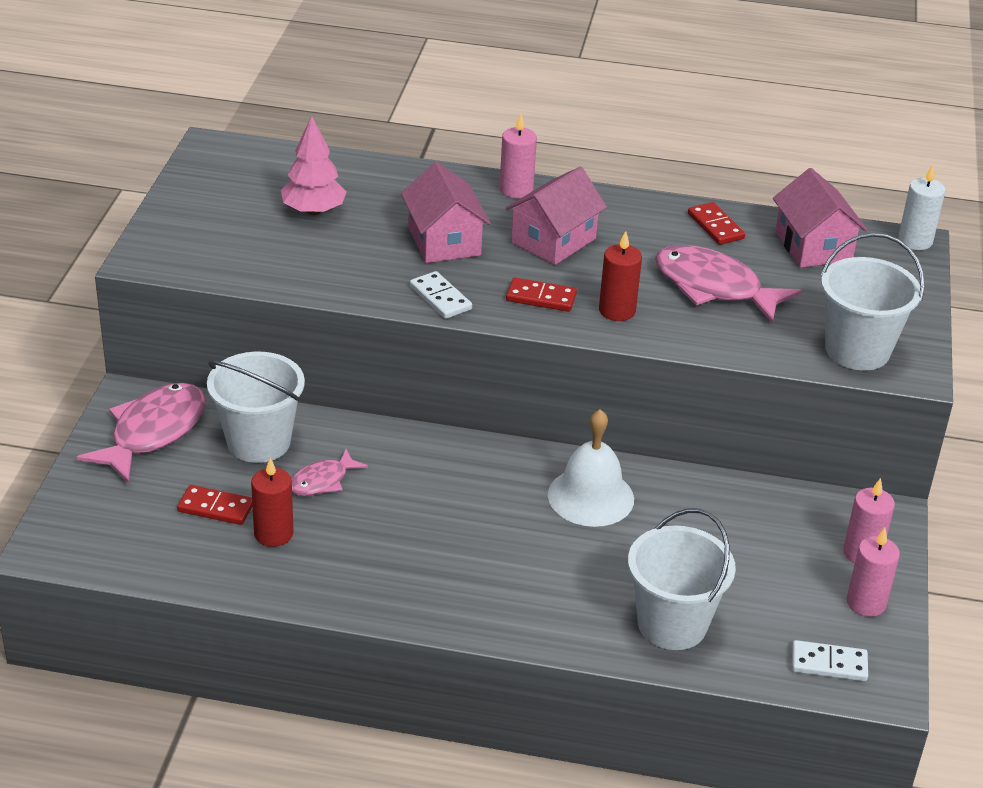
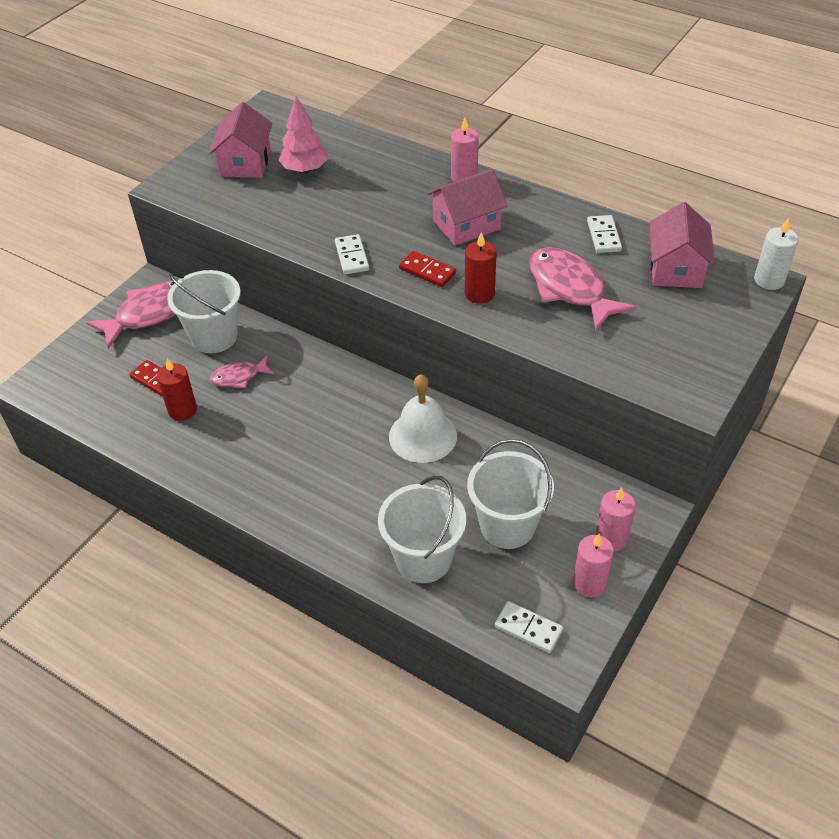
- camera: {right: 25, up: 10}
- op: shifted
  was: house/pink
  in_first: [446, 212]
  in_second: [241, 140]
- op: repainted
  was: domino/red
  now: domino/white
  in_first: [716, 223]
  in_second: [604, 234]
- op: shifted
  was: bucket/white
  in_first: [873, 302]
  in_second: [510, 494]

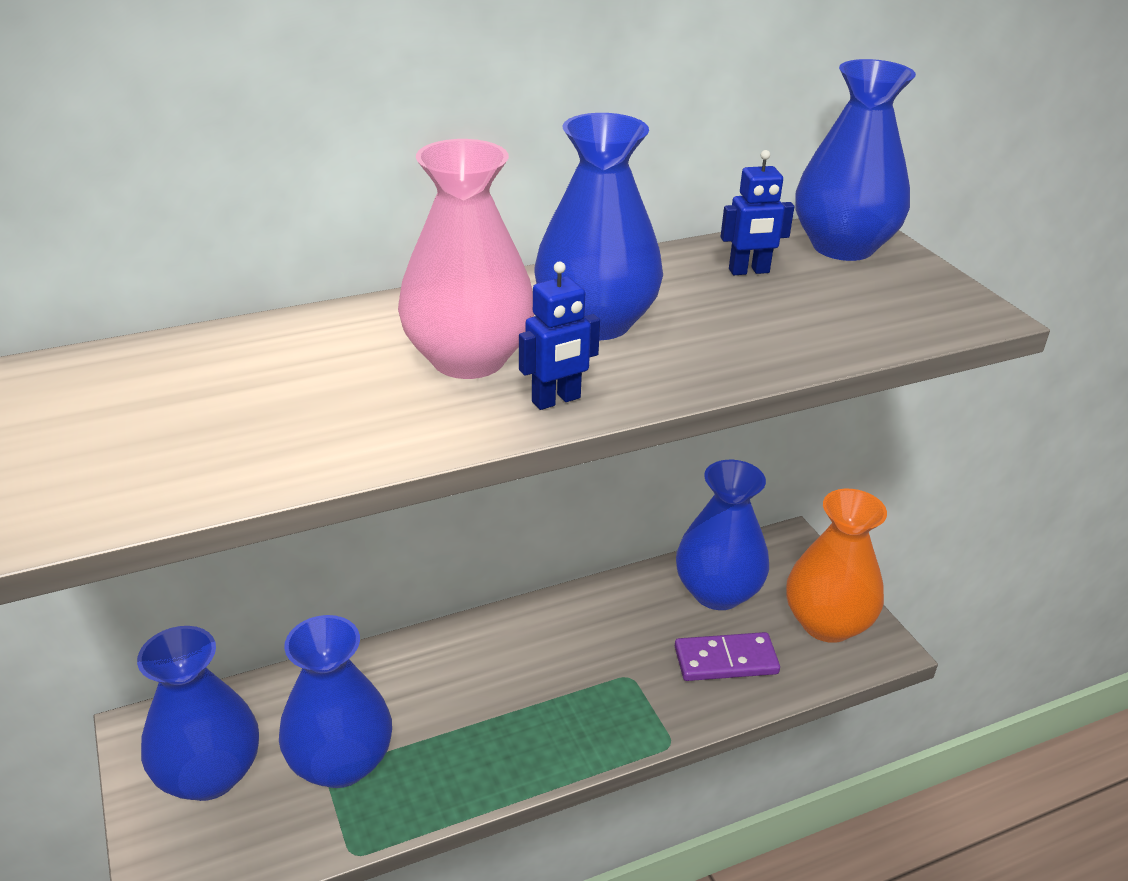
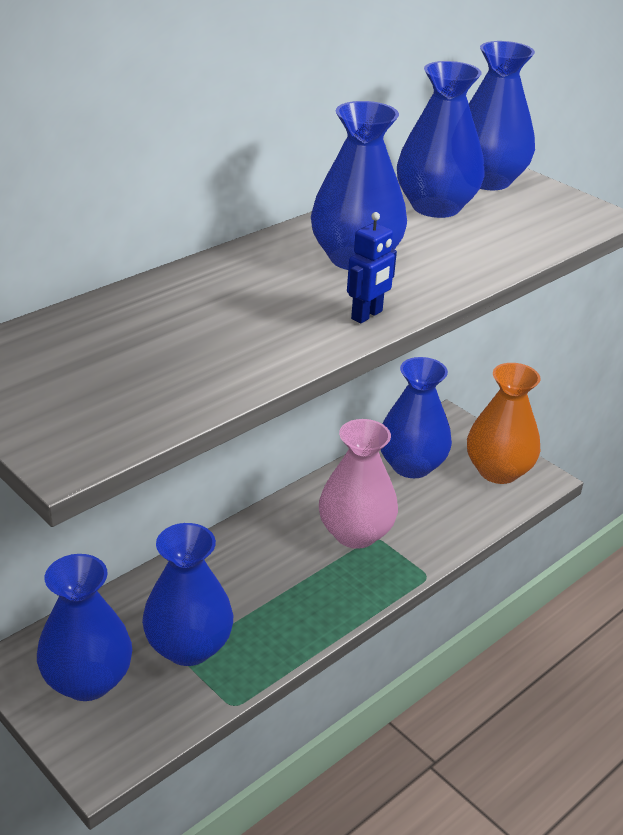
- camera: {right: -20, up: 0}
- op: shifted
  was: vase/pink
  in_first: [466, 259]
  in_second: [358, 484]
- op: gone
  was: domino/purple
  in_first: [727, 656]
- op: swapped
  was: robot/blue
  now: vase/blue
  in_first: [757, 212]
  in_second: [441, 139]

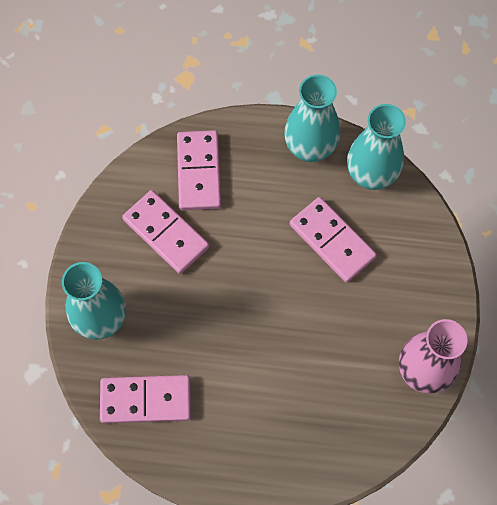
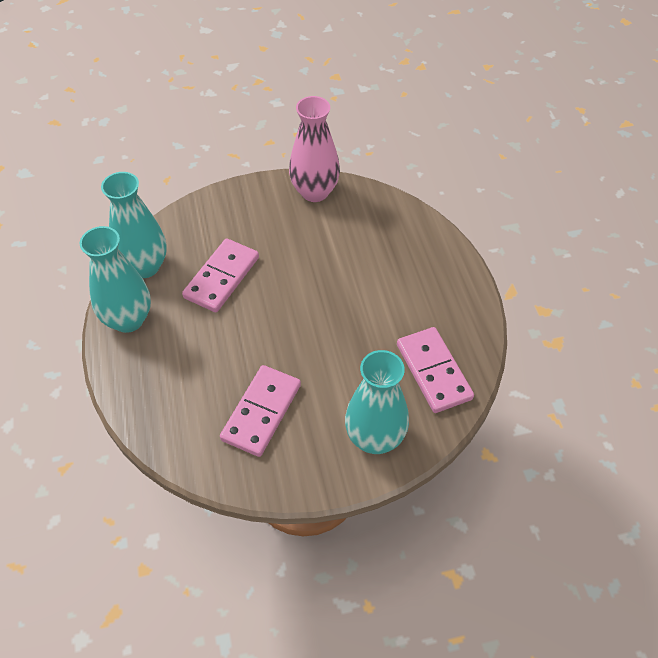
- camera: {right: -110, up: -15}
- op: gone
  was: domino/pink
  in_first: [199, 170]

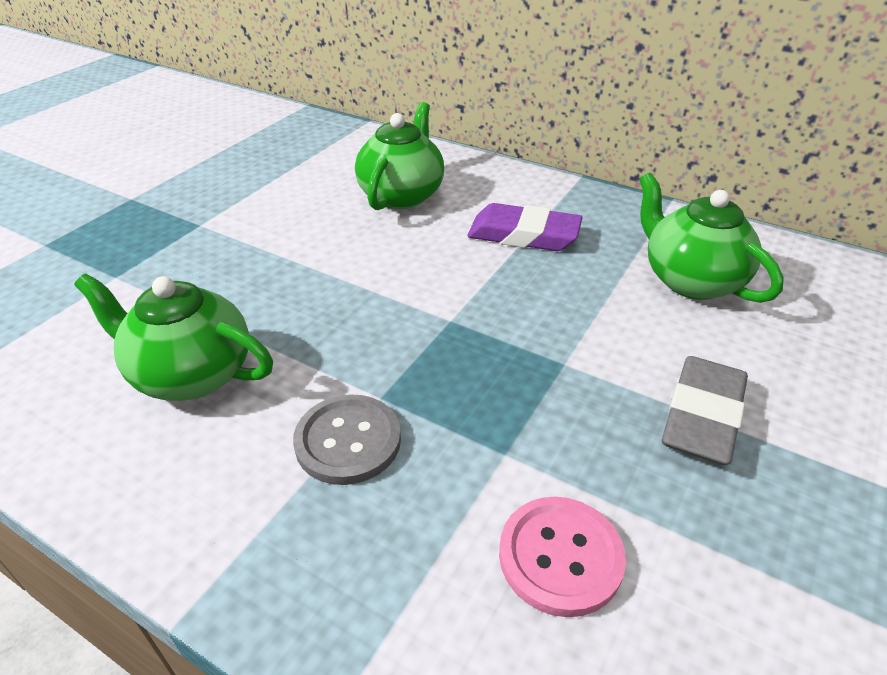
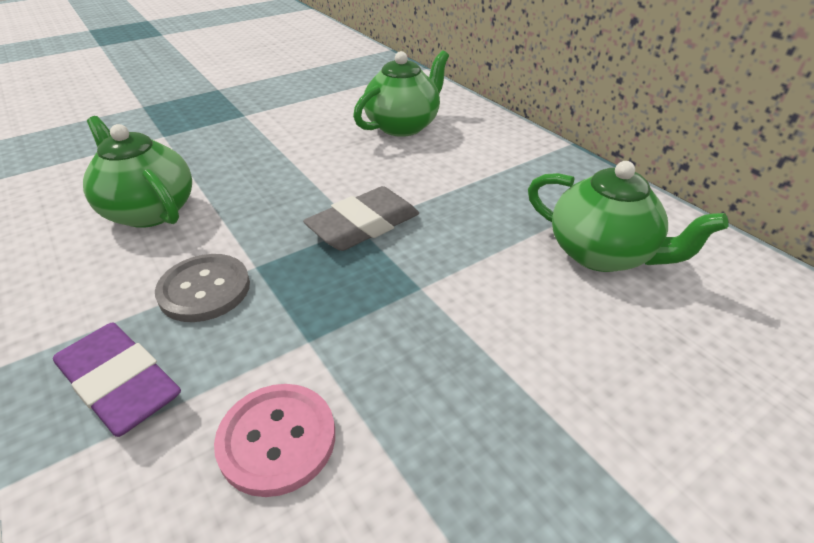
- camera: {right: 25, up: 0}
- op: shifted
  was: eraser/purple
  in_first: [524, 227]
  in_second: [117, 380]
- op: rotated
  was: teapot/green
  in_first: [711, 238]
  in_second: [628, 216]
  clockwise: 135
- op: shifted
  was: eraser/grey
  in_first: [705, 410]
  in_second: [361, 218]

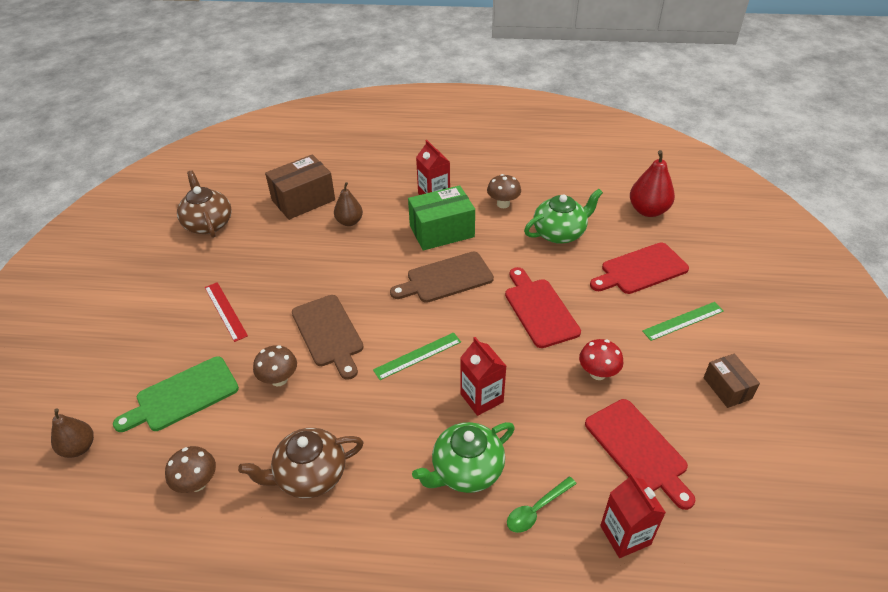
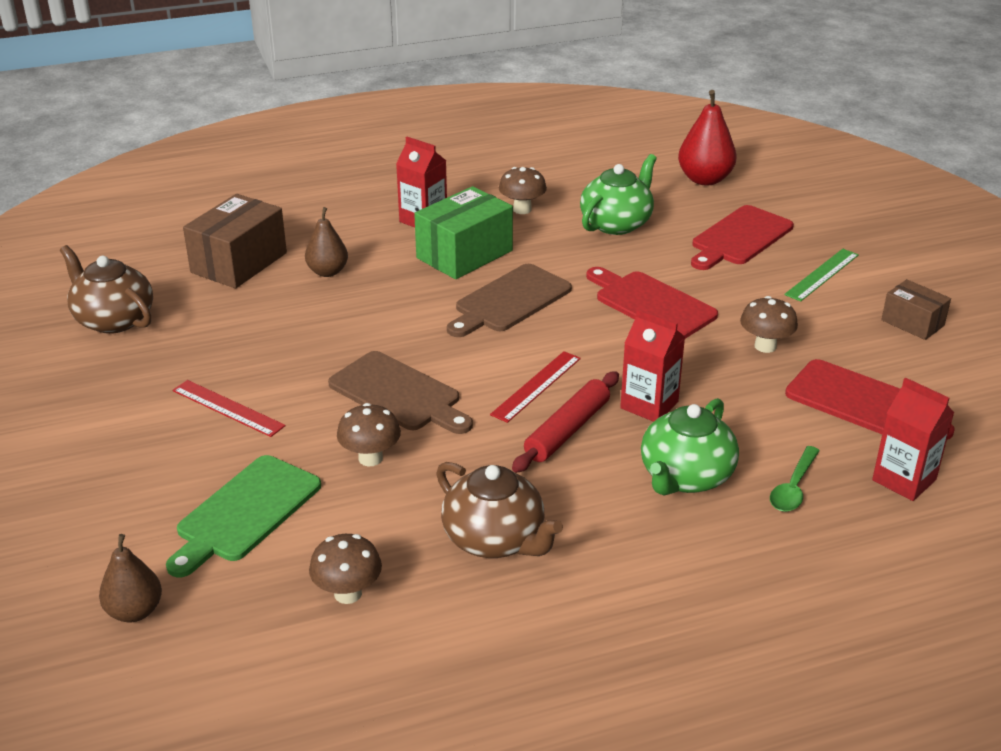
- camera: {right: -25, up: -10}
- op: rotated
  was: teapot/brown
  in_first: [301, 463]
  in_second: [499, 510]
  clockwise: -90
- op: repainted
  was: ruler/green
  now: ruler/red
  in_first: [417, 356]
  in_second: [535, 387]
- op: repainted
  was: mushroom/red
  now: mushroom/brown
  in_first: [601, 359]
  in_second: [769, 324]
- op: new
  now: rolling pin/red
  in_second: [565, 422]

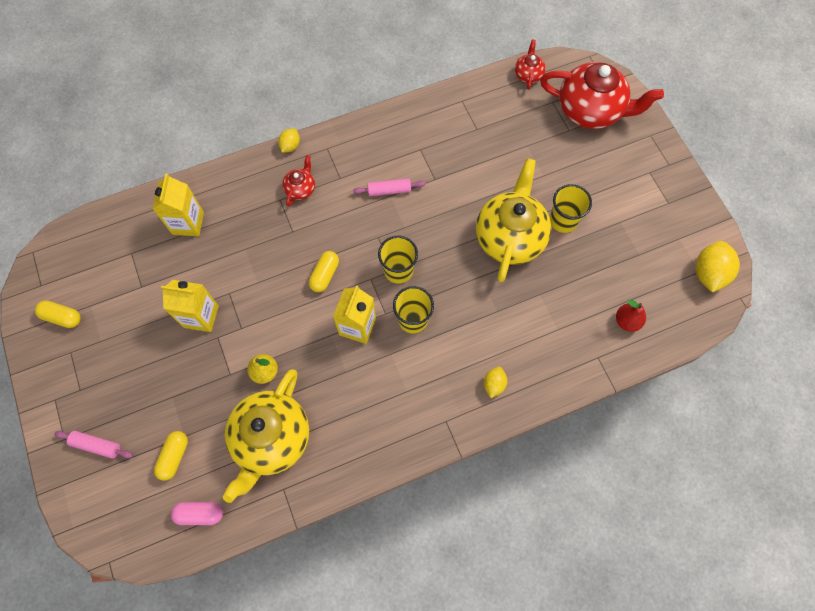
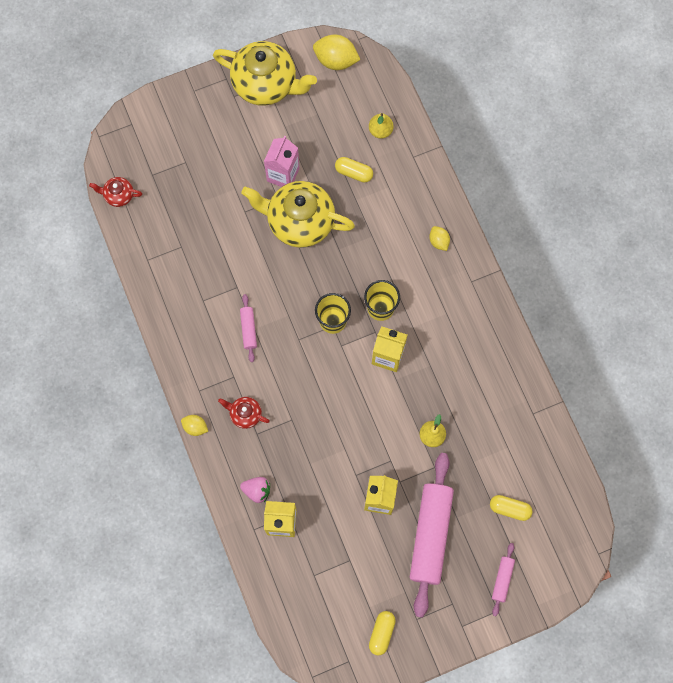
- camera: {right: -90, up: 5}
- op: gone
  was: capsule/pink
  in_first: [197, 513]
- op: shifted
  was: teapot/yellow
  in_first: [266, 436]
  in_second: [265, 73]
- op: shifted
  was: capsule/yellow
  in_first: [324, 271]
  in_second: [354, 169]
- op: rotated
  was: lemon/yellow
  in_first: [495, 382]
  in_second: [439, 238]
  clockwise: 45
- op: gone
  was: teapot/red
  in_first: [602, 95]
- op: swapped
  was: cup/yellow
  now: carton/pink
  in_first: [571, 208]
  in_second: [282, 161]
- op: repainted
  was: pear/red
  now: pear/yellow
  in_first: [631, 316]
  in_second: [381, 126]
- op: new
  now: strawberry/pink
  in_second: [255, 490]
- op: new
  now: rolling pin/pink
  in_second: [432, 535]

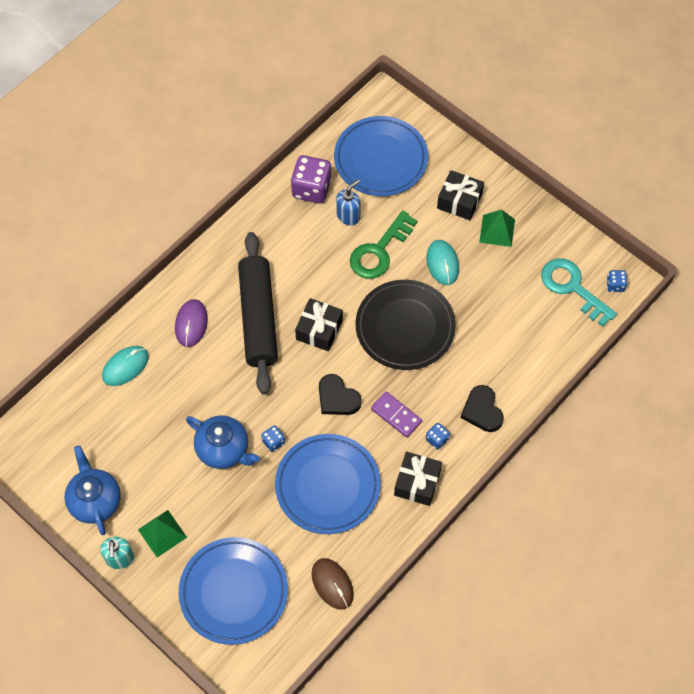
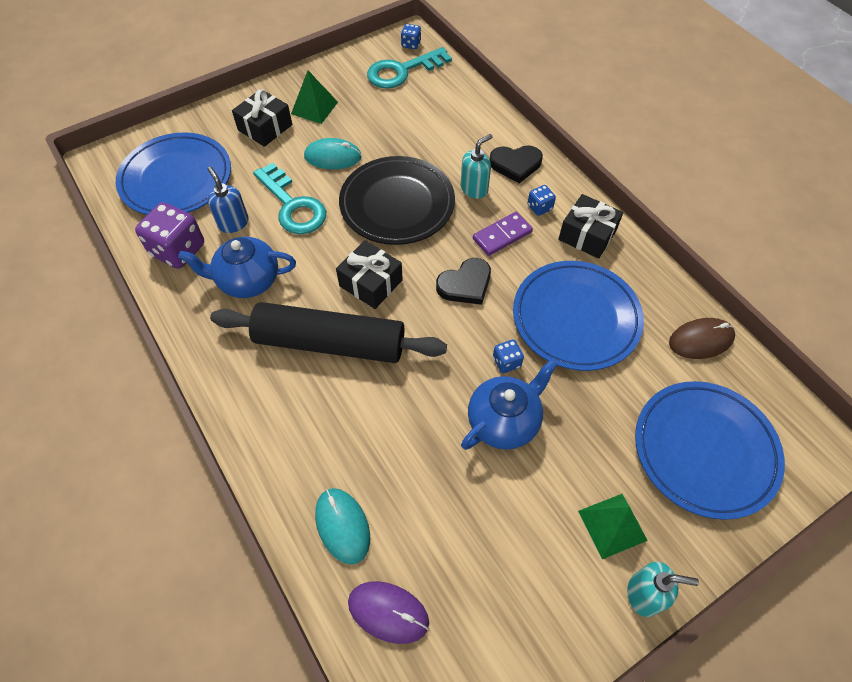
- camera: {right: -75, up: -5}
- op: shifted
  was: teapot/blue
  in_first: [92, 490]
  in_second: [237, 267]
- op: shifted
  was: mouse/purple
  in_first: [191, 323]
  in_second: [388, 612]
- op: repainted
  was: key/green
  now: key/turquoise
  in_first: [383, 244]
  in_second: [289, 198]
- op: new
  now: soap dispenser/turquoise
  in_second: [477, 166]

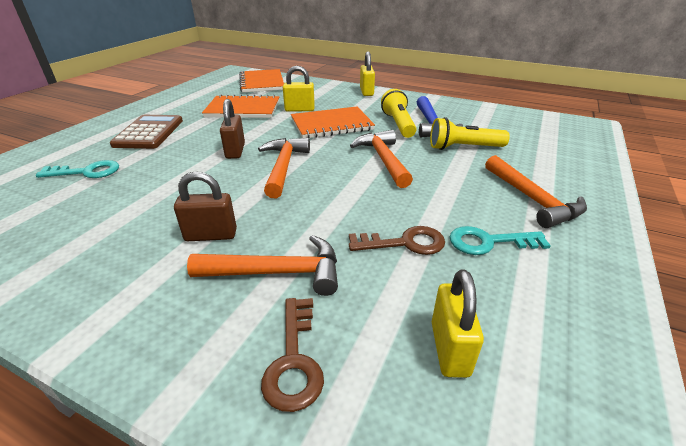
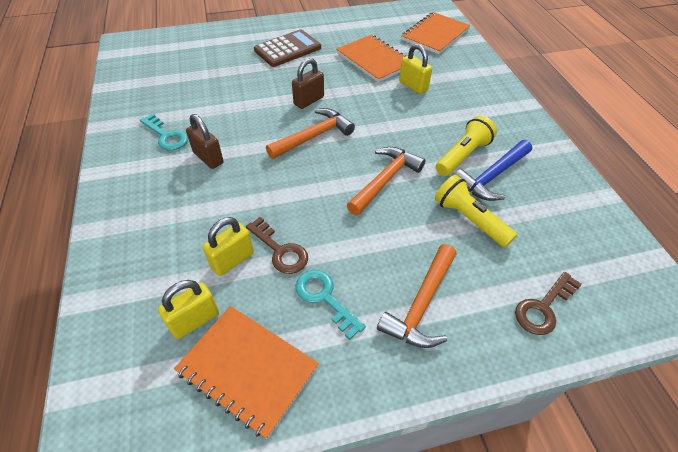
- camera: {right: 50, up: 15}
- op: shifted
  was: key/turquoise
  in_first: [77, 169]
  in_second: [164, 131]
- op: gone
  was: hammer/orange
  in_first: [262, 265]
- op: shifted
  was: key/brown
  in_first: [292, 355]
  in_second: [548, 303]
- op: shifted
  was: notebook/orange
  in_first: [333, 122]
  in_second: [246, 372]
- op: shifted
  was: padlock/yellow
  in_first: [367, 74]
  in_second: [228, 246]

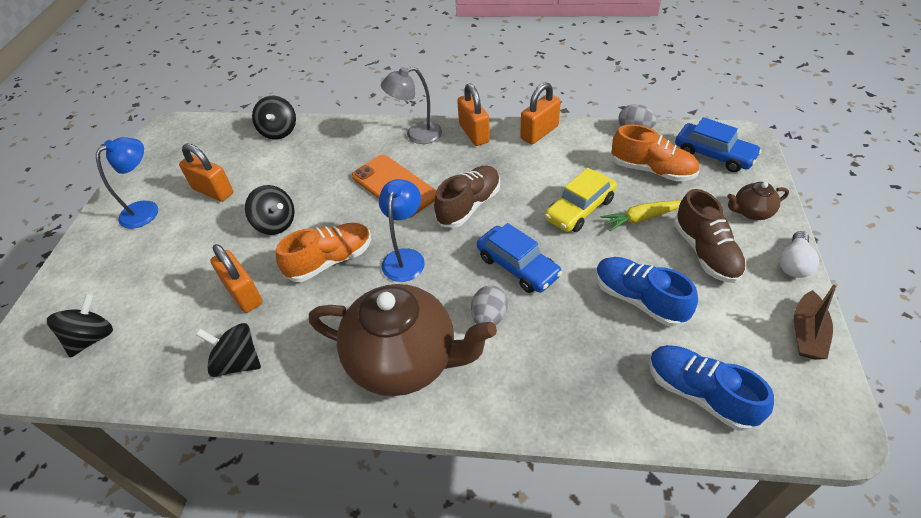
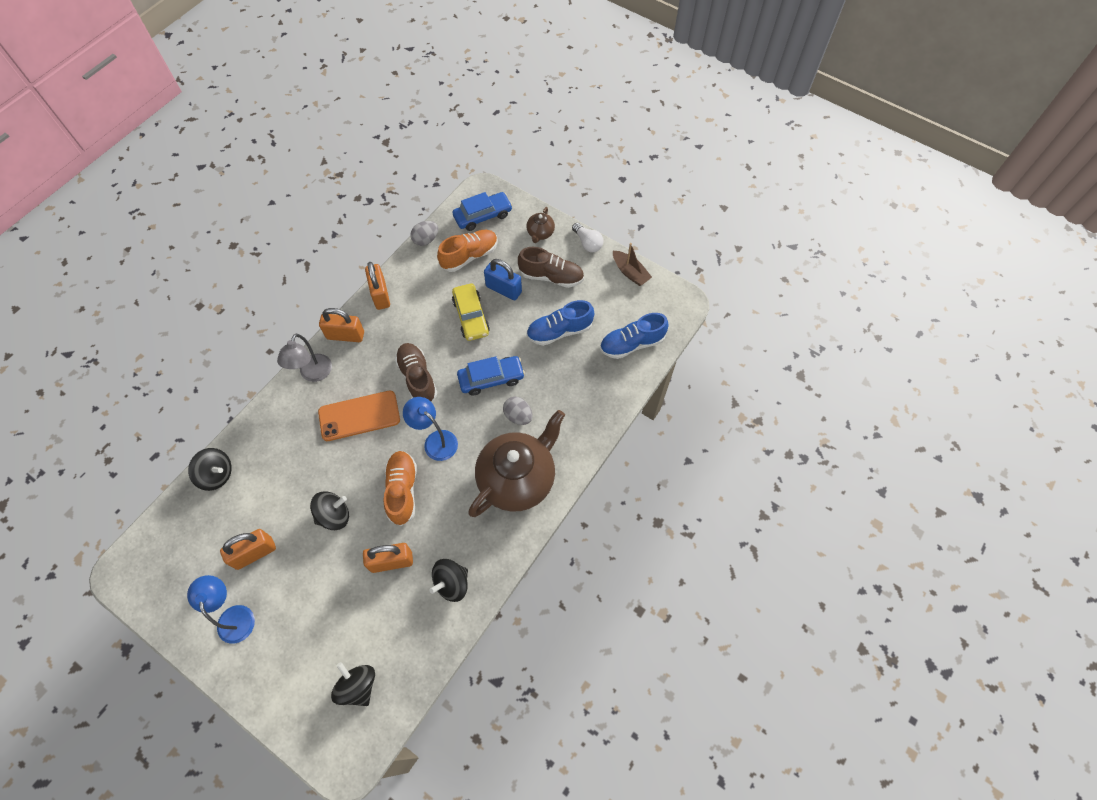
- camera: {right: -65, up: 15}
- op: swapped
  was: carrot/yellow
  now: padlock/blue
  in_first: [641, 215]
  in_second: [503, 279]

